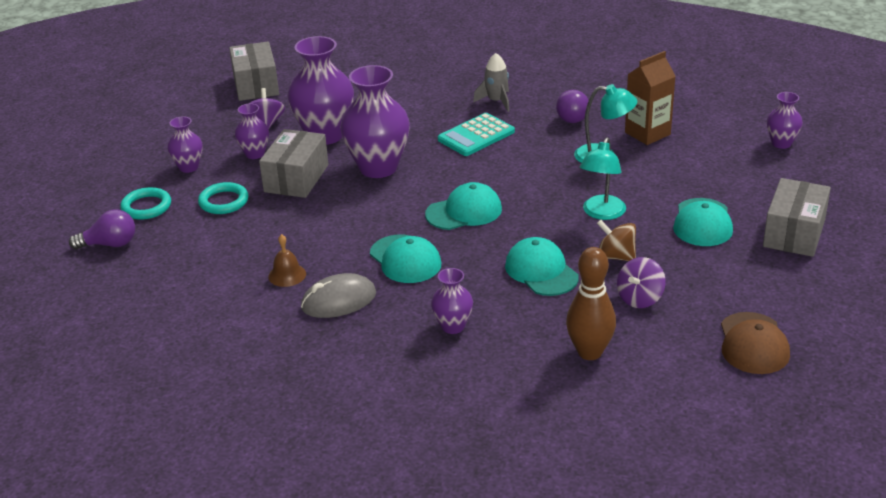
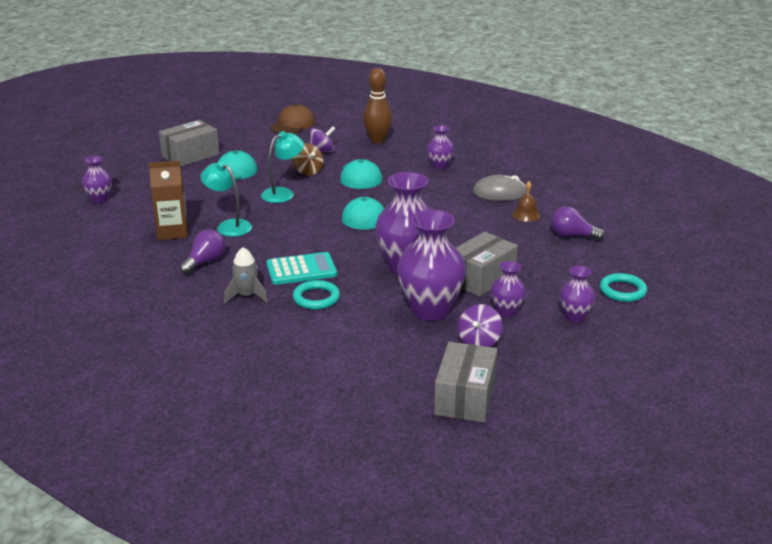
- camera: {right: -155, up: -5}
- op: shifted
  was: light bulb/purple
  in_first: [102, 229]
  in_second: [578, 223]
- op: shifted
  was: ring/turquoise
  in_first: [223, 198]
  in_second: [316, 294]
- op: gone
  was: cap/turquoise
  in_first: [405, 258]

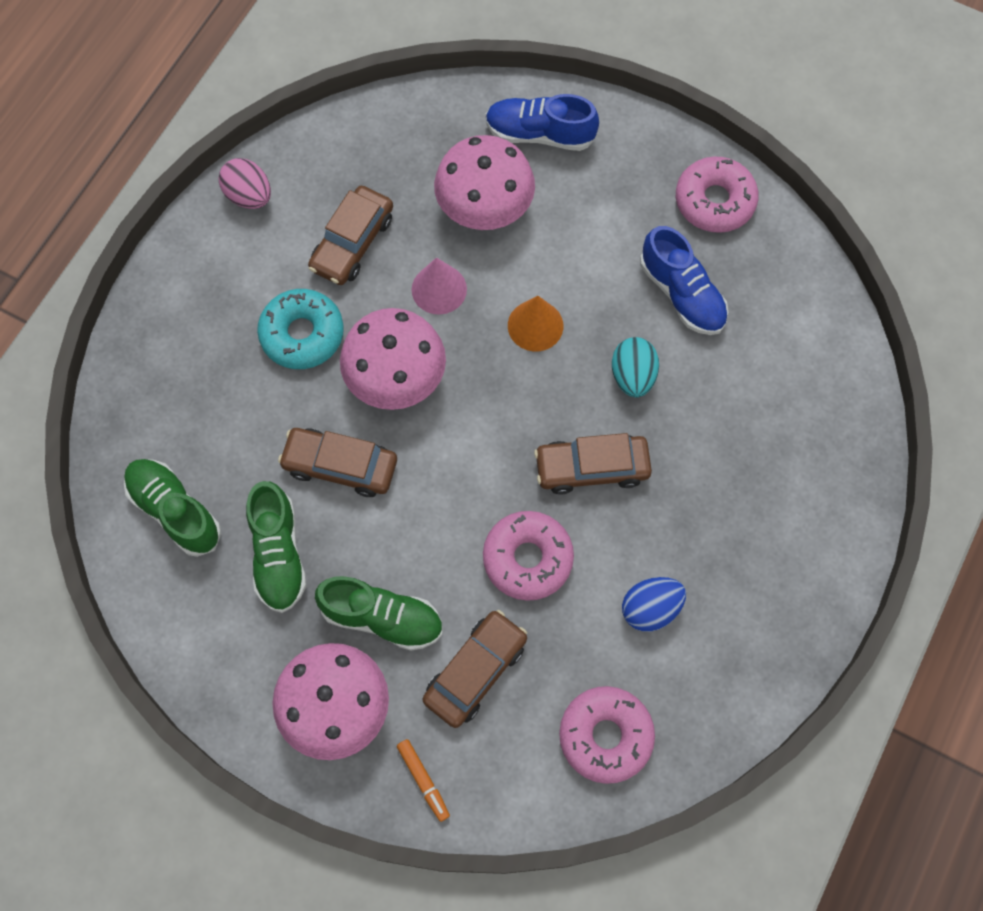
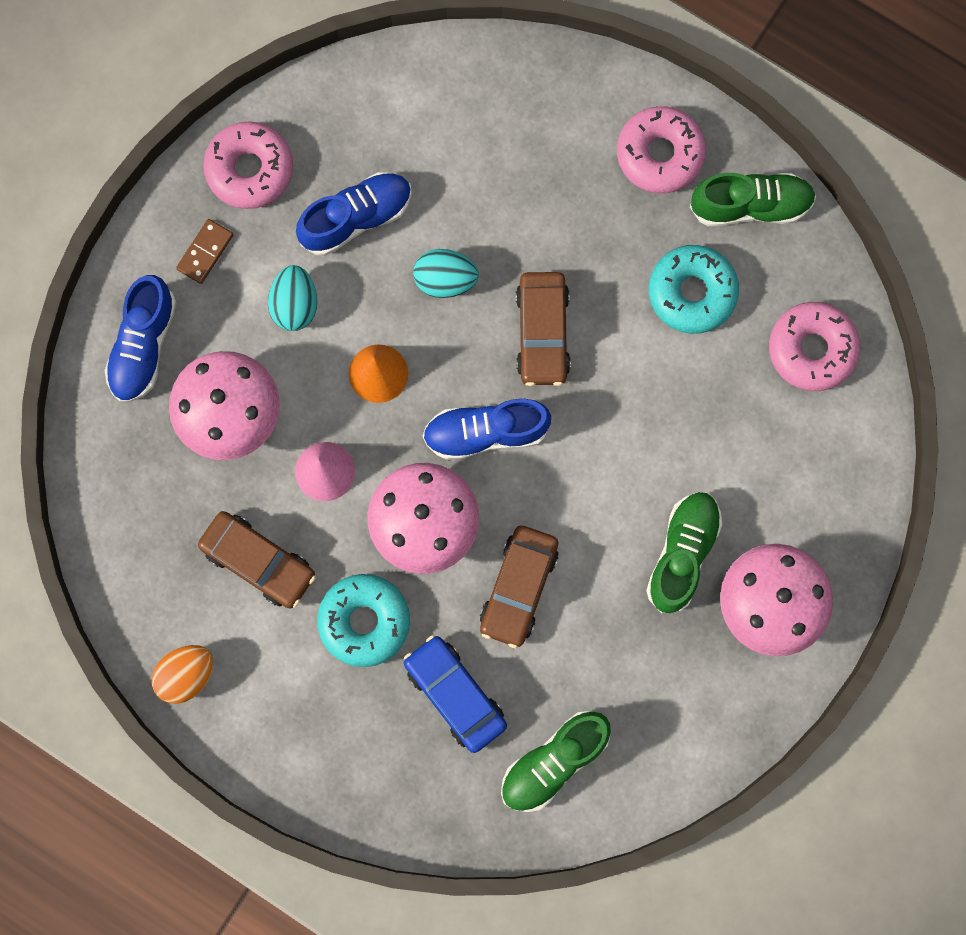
- camera: {right: -85, up: 10}
- op: repainted
  was: egg/pink
  now: egg/orange
  in_first: [245, 183]
  in_second: [182, 674]
- op: shifted
  was: shoe/green
  in_first: [276, 547]
  in_second: [753, 199]
- op: gone
  was: marker/orange
  in_first: [423, 780]
- op: gone
  was: car/brown
  in_first: [475, 669]
- op: shifted
  was: donut/pink
  in_first: [528, 556]
  in_second: [661, 149]
- op: swapped
  was: egg/blue
  now: donut/turquoise
  in_first: [654, 604]
  in_second: [694, 289]
- op: new
  now: domino/brown
  in_second: [204, 251]
- op: new
  now: egg/turquoise
  in_second: [292, 298]
- op: new
  now: car/blue
  in_second: [455, 694]
- op: new
  now: shoe/blue
  in_second: [487, 430]

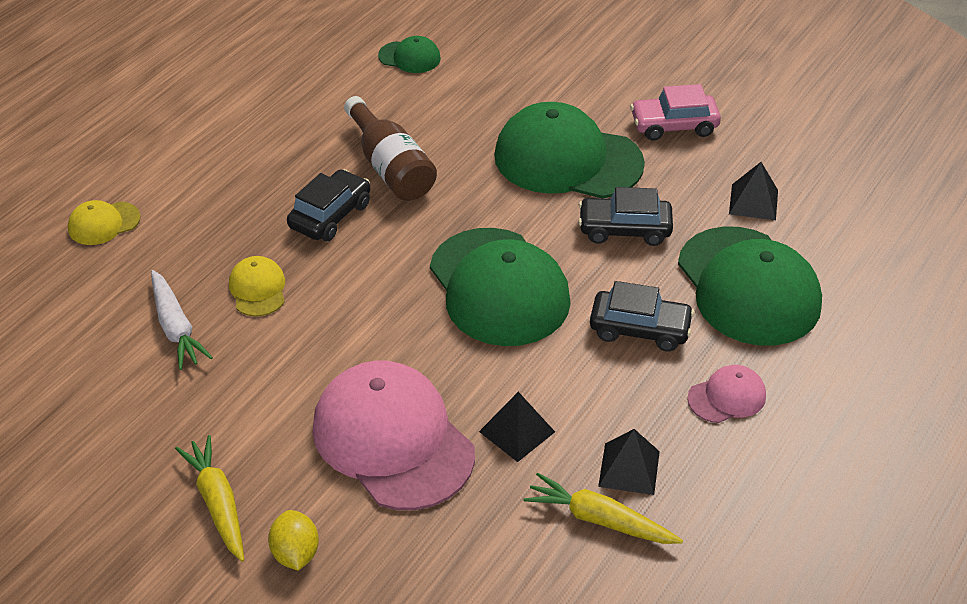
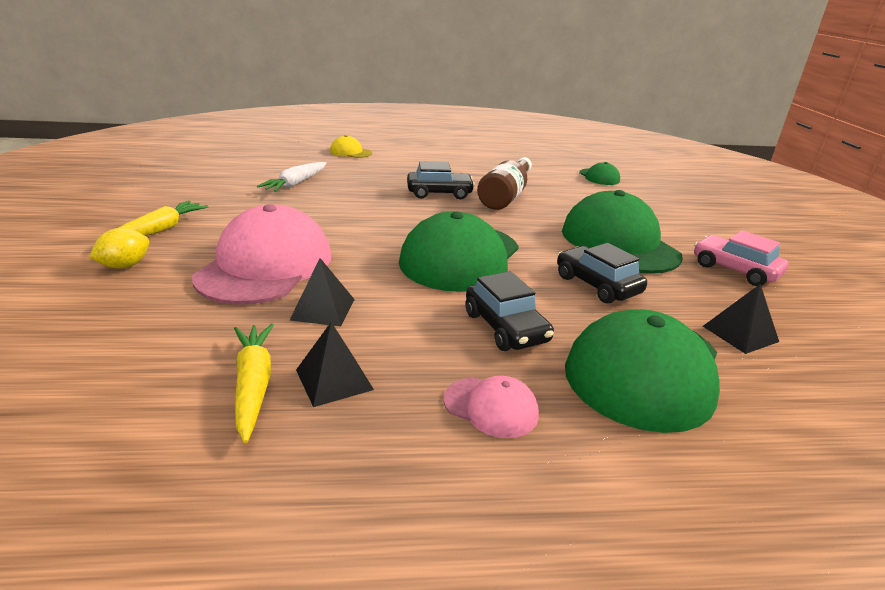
- camera: {right: 50, up: -15}
- op: gone
  was: cap/yellow
  in_first: [257, 286]

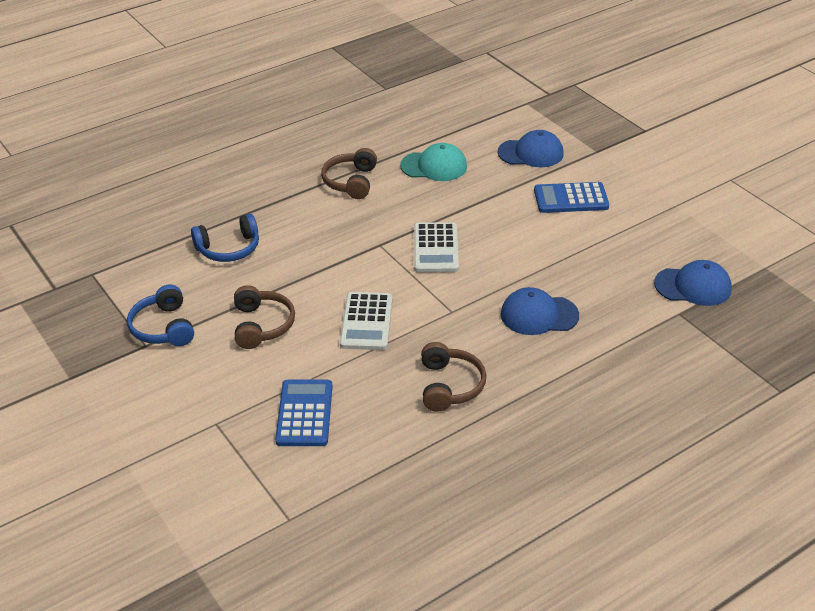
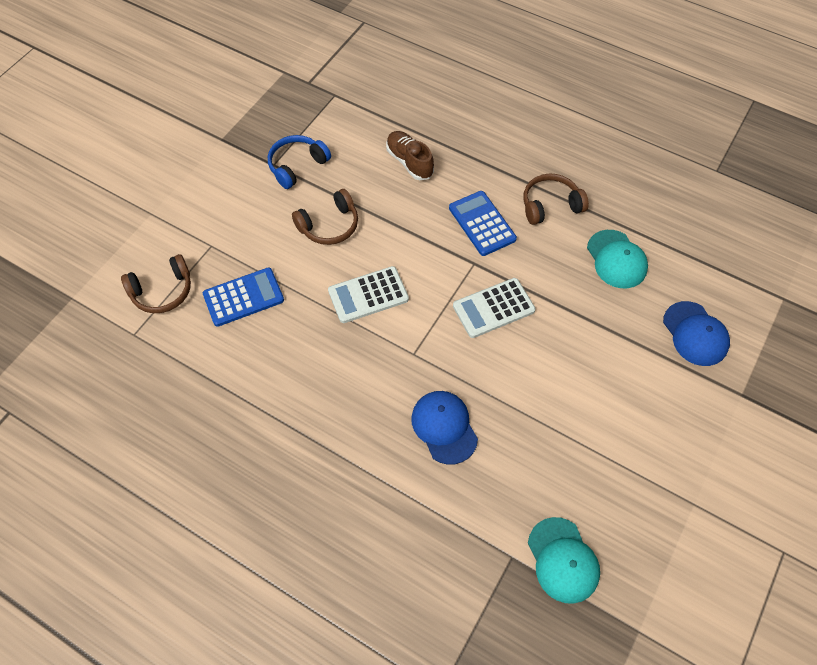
- camera: {right: 65, up: 20}
- op: swapped
  was: headphones/blue
  now: shoe/brown
  in_first: [225, 238]
  in_second: [410, 155]
- op: shifted
  was: headphones/brown
  in_first: [453, 377]
  in_second: [156, 283]
- op: shifted
  was: calculator/blue
  in_first: [571, 197]
  in_second: [483, 223]
- op: repainted
  was: cap/blue
  now: cap/turquoise
  in_first: [693, 283]
  in_second: [564, 560]

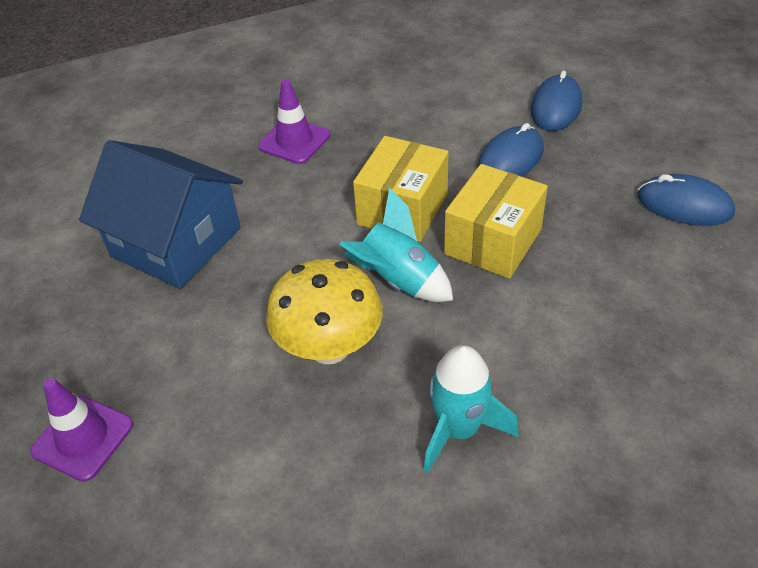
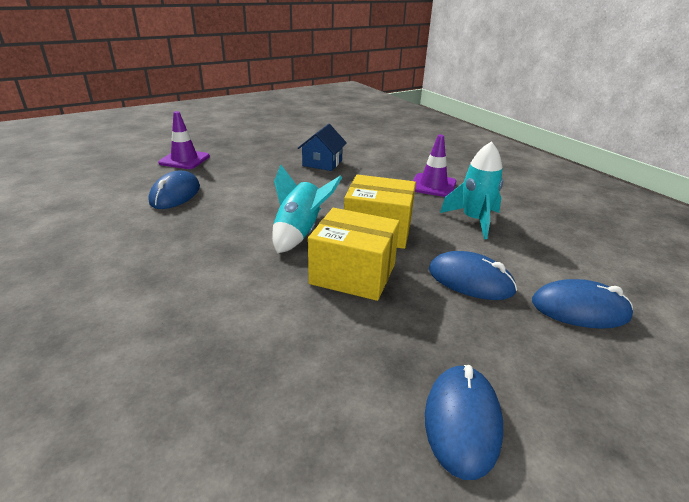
- camera: {right: 75, up: -15}
- op: scaled
  was: house/blue
  in_first: [161, 214]
  in_second: [322, 147]
  ratio: 0.54
- op: gone
  was: mushroom/yellow
  in_first: [324, 311]
- op: shifted
  was: rocket/turquoise
  in_first: [471, 409]
  in_second: [471, 190]
- op: new
  now: mouse/blue
  in_second: [174, 189]

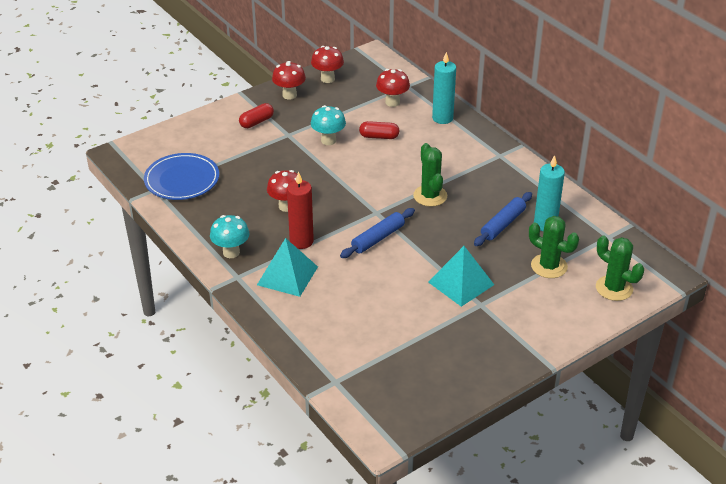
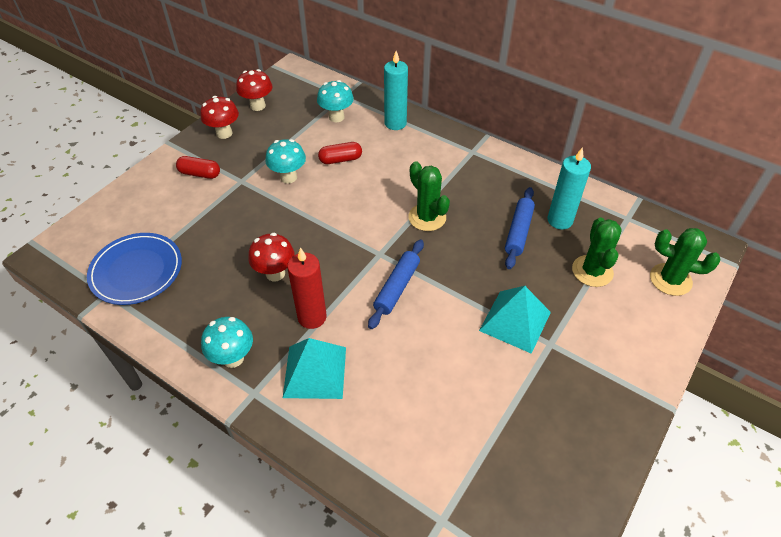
- camera: {right: -20, up: 10}
- op: rotated
  was: capsule/red
  in_first: [256, 115]
  in_second: [198, 167]
  clockwise: 75
- op: repainted
  was: mushroom/red
  now: mushroom/turquoise
  in_first: [393, 88]
  in_second: [335, 101]
- op: rotated
  was: cactus/green
  in_first: [554, 247]
  in_second: [597, 252]
  clockwise: 75

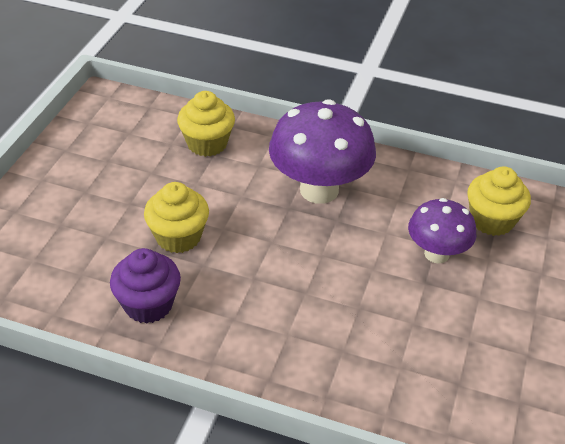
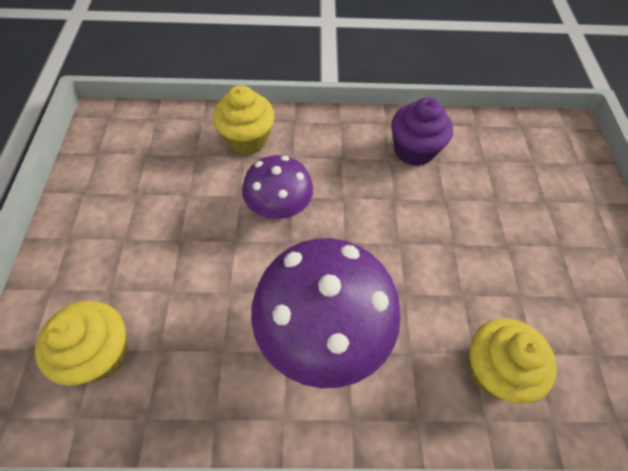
- camera: {right: 160, up: 15}
- op: shifted
  was: cupcake/yellow
  in_first: [176, 217]
  in_second: [244, 120]
- op: shifted
  was: mushroom/purple
  in_first: [442, 230]
  in_second: [277, 187]

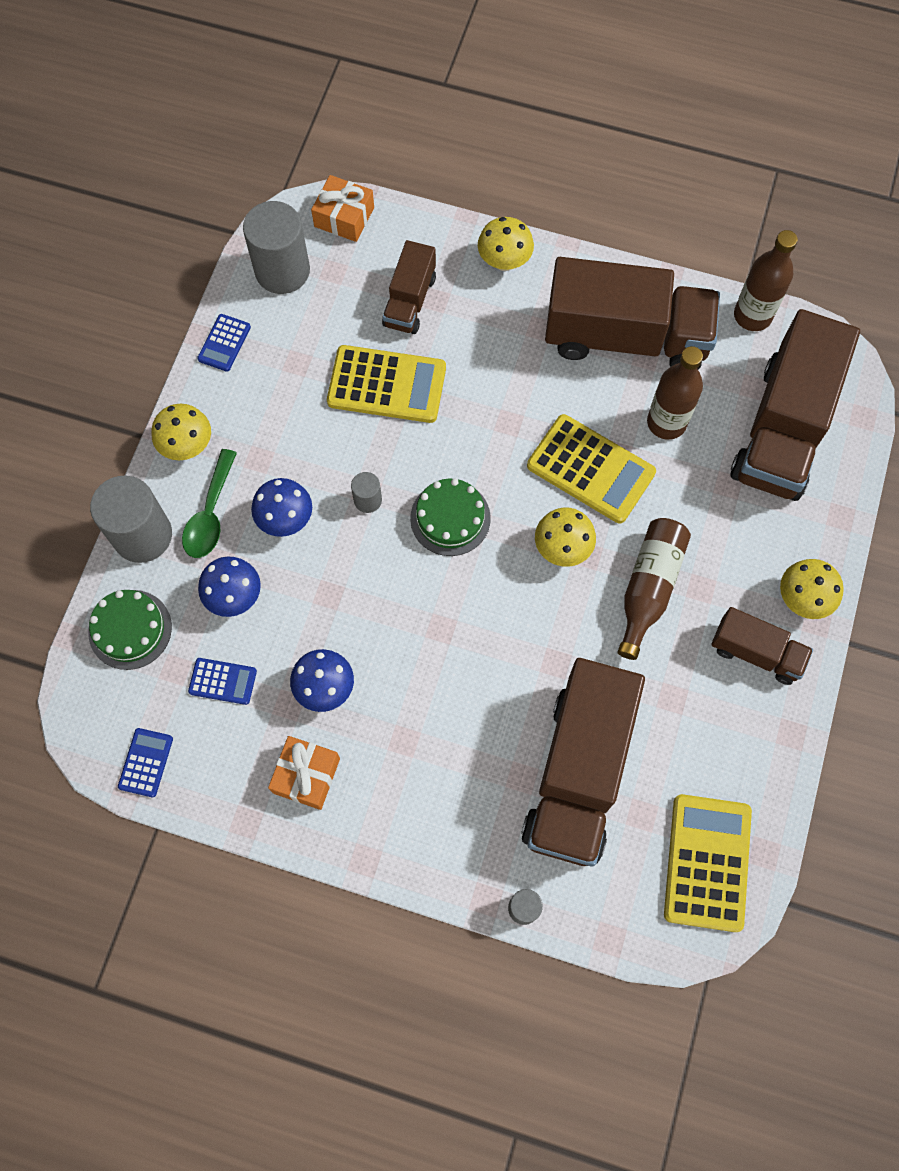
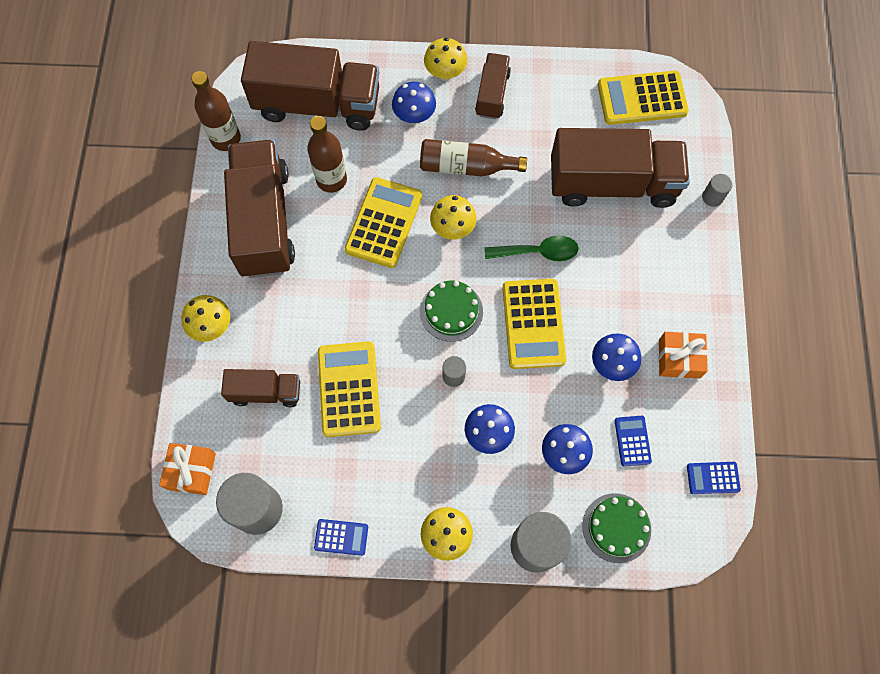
- camera: {right: -105, up: 0}
- op: shifted
  was: spoon/green
  in_first: [209, 503]
  in_second: [532, 248]
- op: new
  now: mushroom/blue
  in_second: [414, 103]
- op: new
  now: calculator/yellow
  in_second: [534, 324]

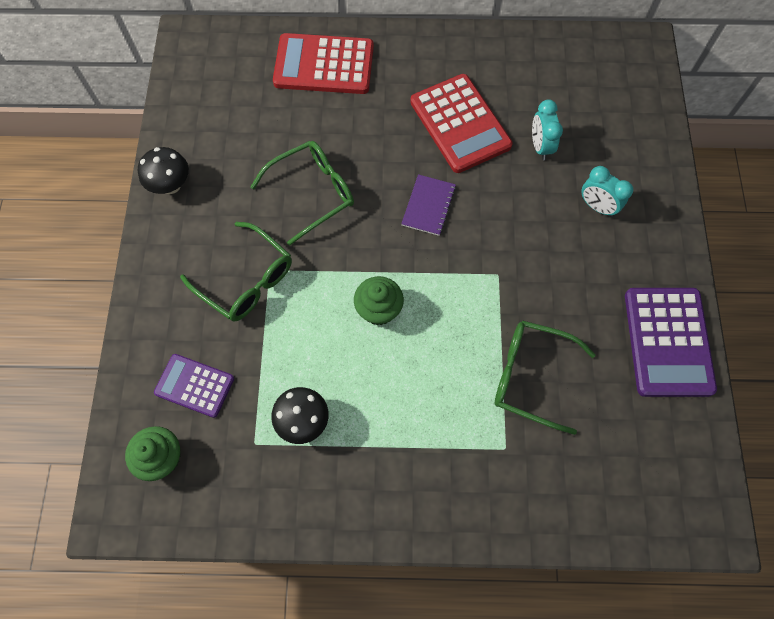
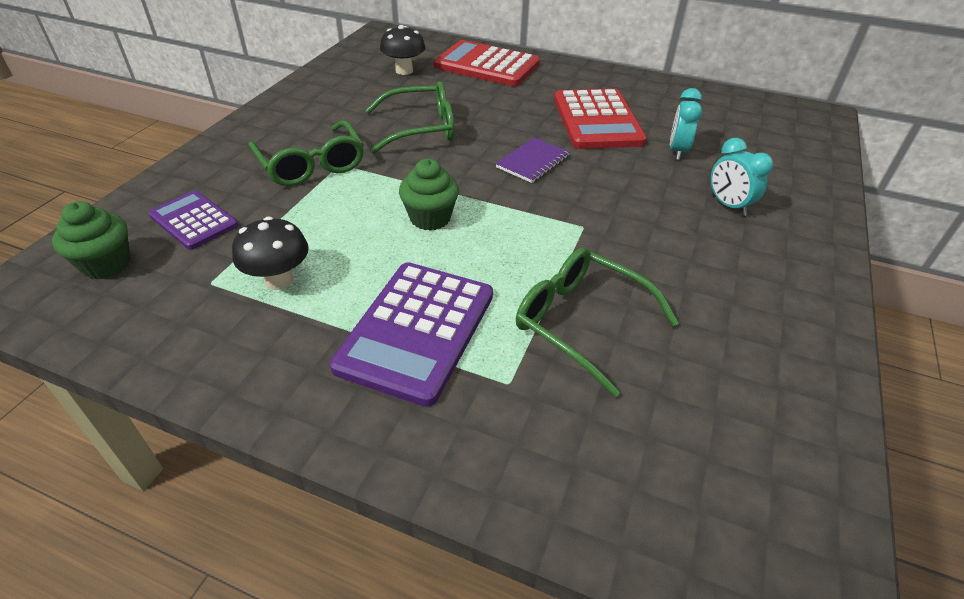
- camera: {right: 20, up: -25}
- op: shifted
  was: mushroom/black
  in_first: [163, 170]
  in_second: [402, 50]
- op: shifted
  was: calculator/purple
  in_first: [671, 342]
  in_second: [411, 334]

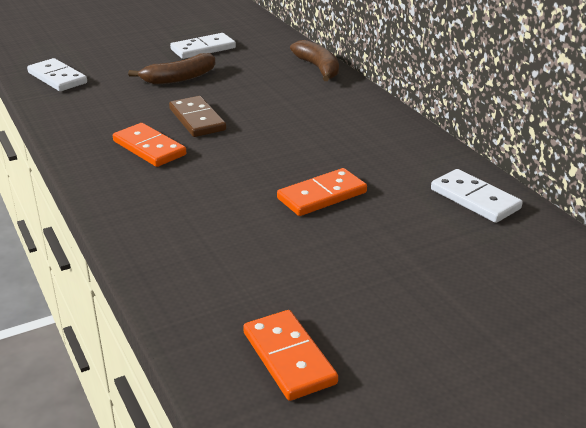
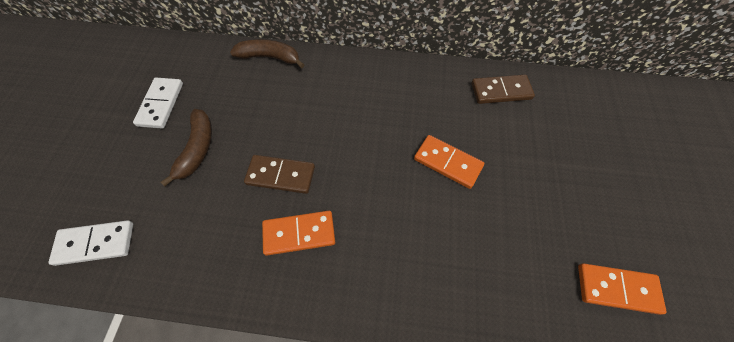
- camera: {right: -55, up: 30}
- op: rotated
  was: domino/orange
  in_first: [322, 192]
  in_second: [449, 162]
  clockwise: -60
- op: repainted
  was: domino/white
  now: domino/brown
  in_first: [477, 196]
  in_second: [503, 89]

